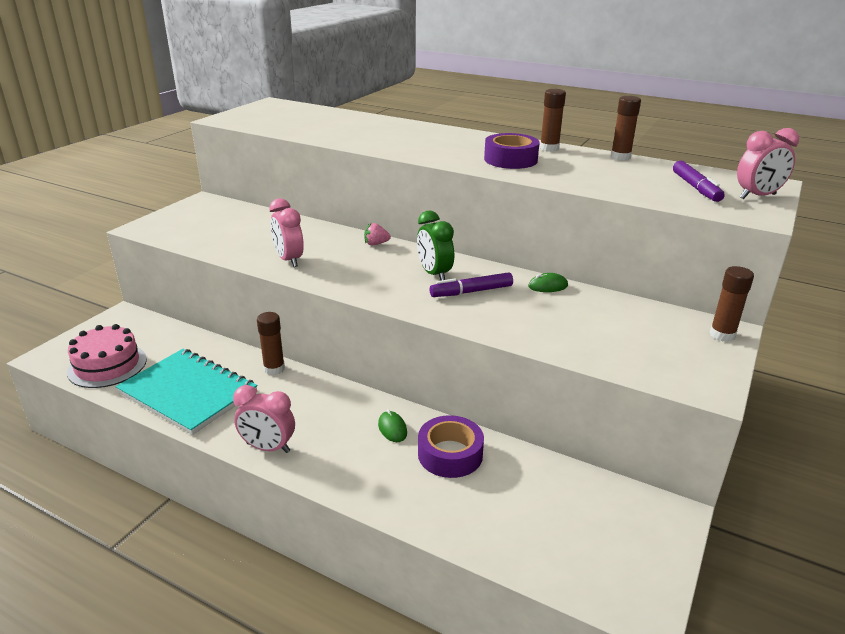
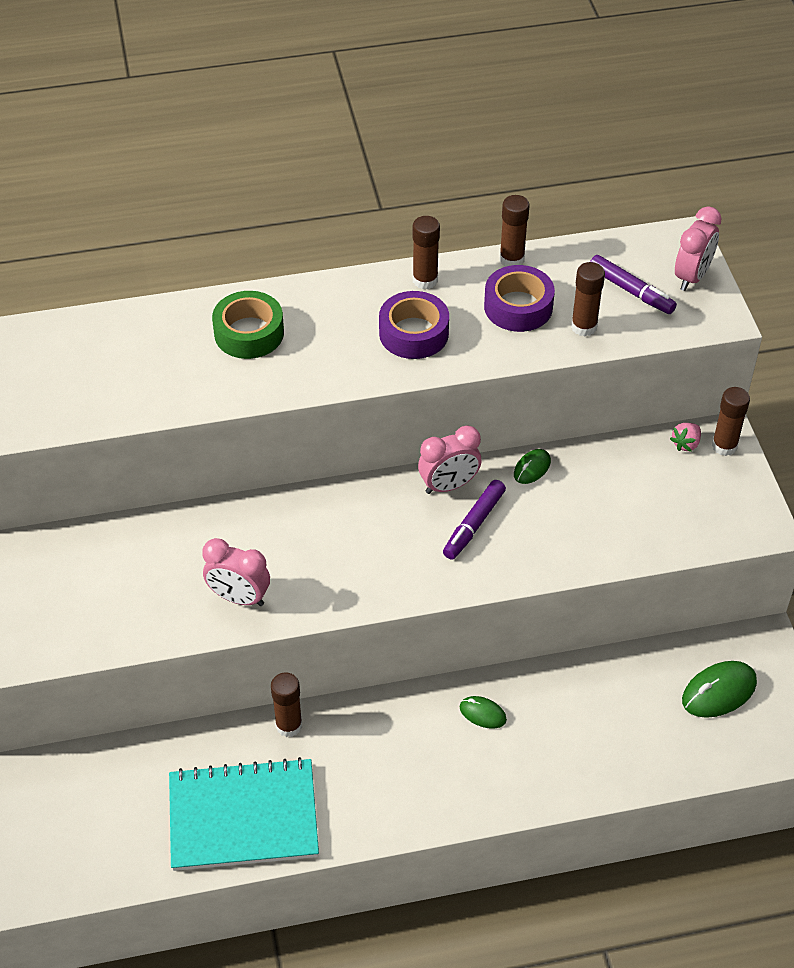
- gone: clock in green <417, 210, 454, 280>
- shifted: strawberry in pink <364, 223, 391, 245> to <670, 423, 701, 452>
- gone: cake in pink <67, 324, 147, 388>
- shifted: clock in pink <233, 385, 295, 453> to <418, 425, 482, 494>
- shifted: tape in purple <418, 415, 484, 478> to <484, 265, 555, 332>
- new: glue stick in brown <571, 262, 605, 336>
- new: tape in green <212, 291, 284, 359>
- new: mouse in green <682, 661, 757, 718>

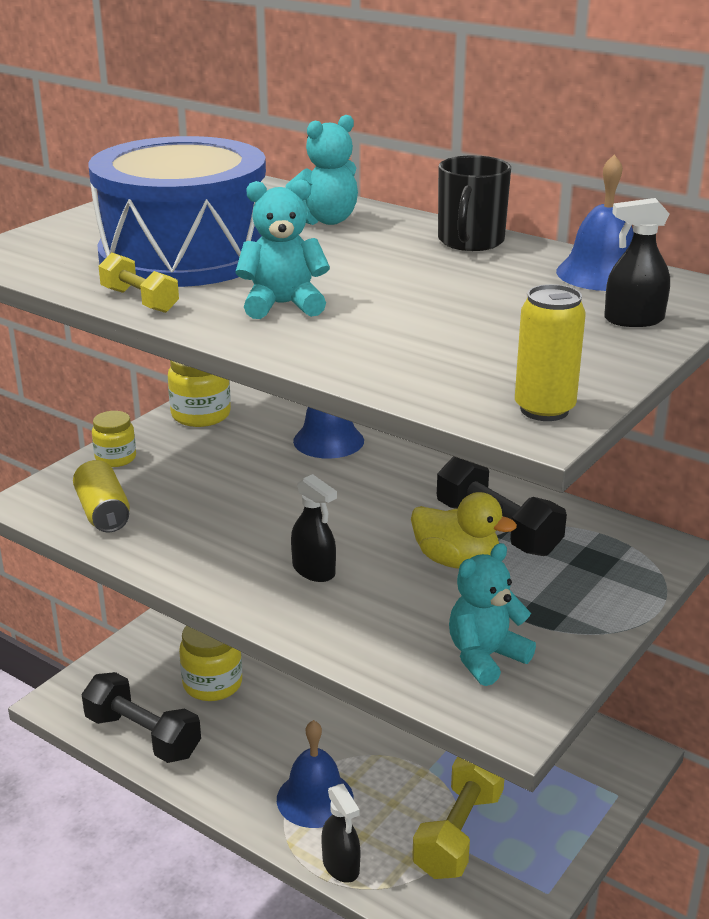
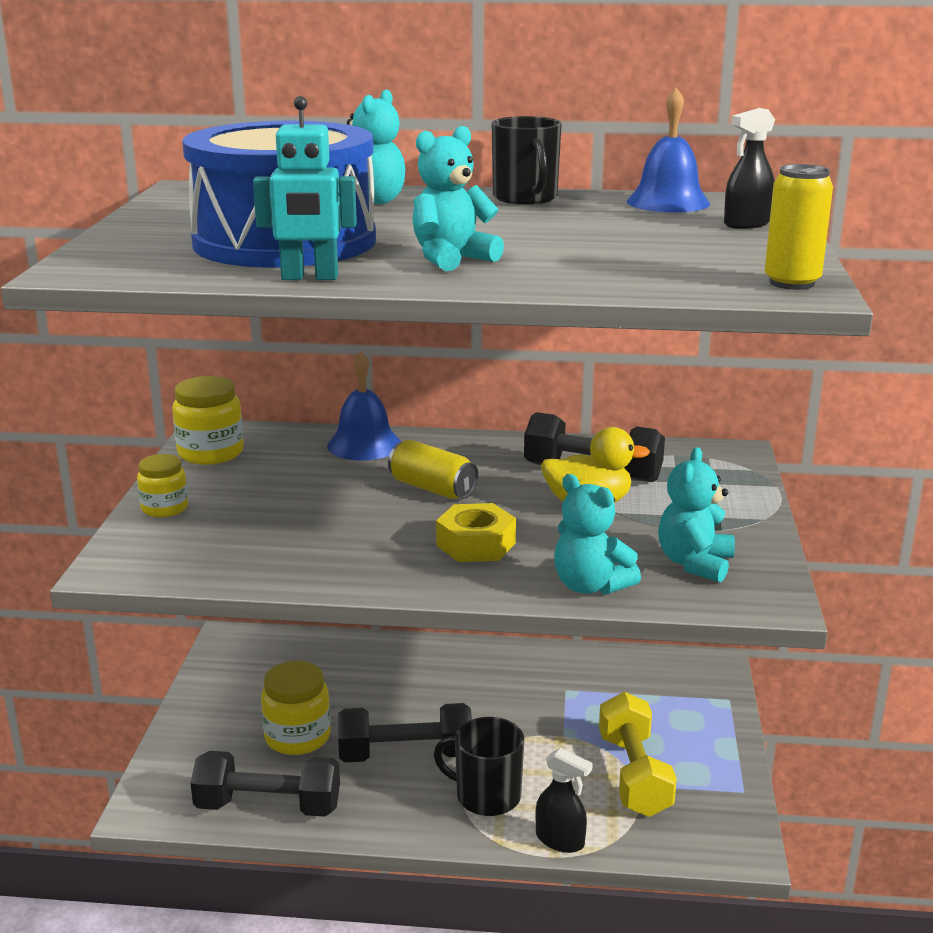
- swapped: dumbbell in yellow <99, 253, 179, 313> to robot in turquoise <253, 96, 357, 280>
- shifted: can in yellow <73, 460, 130, 532> to <388, 440, 479, 499>
- swapped: spray bottle in black <291, 474, 337, 582> to nut in yellow <436, 503, 516, 562>
- swapped: bell in blue <277, 720, 354, 828> to mug in black <434, 717, 524, 816>
- new: teddy bear in turquoise <554, 474, 641, 595>
- new: dumbbell in black <338, 703, 472, 763>

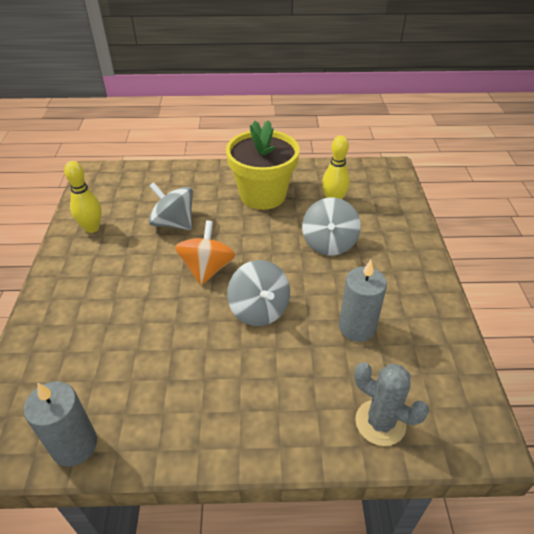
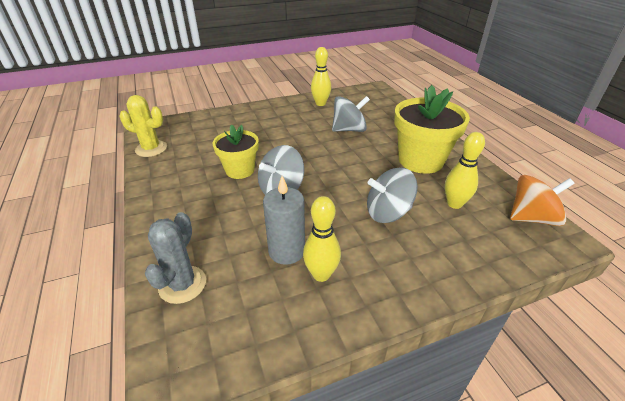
- rotated: spinning top in grey <148, 182, 193, 230> = <332, 96, 370, 132> 60 degrees clockwise
- shifted: spinning top in orange <175, 220, 236, 285> to <510, 175, 575, 226>
- swapped: candle in grey <24, 381, 97, 466> to cactus in yellow <120, 95, 167, 157>
- new: flower pot in yellow <212, 124, 259, 179>
- new: bowling pin in yellow <303, 196, 341, 282>

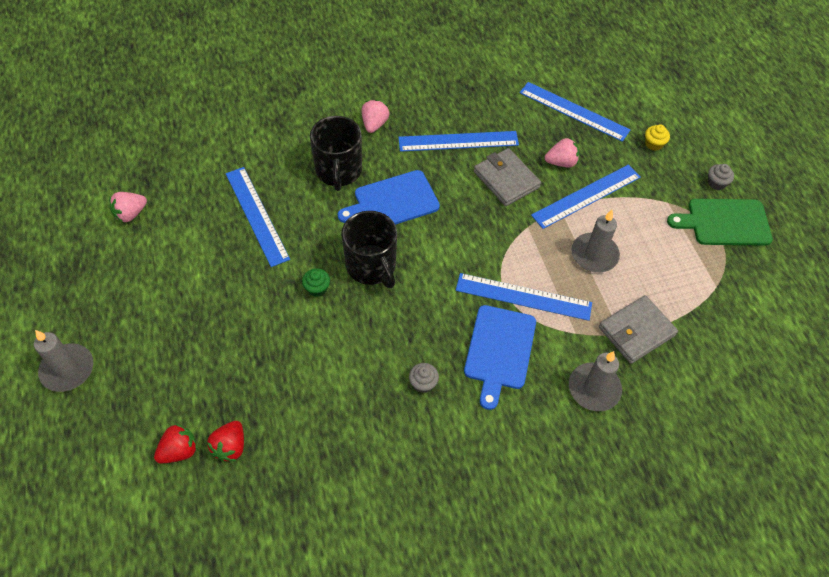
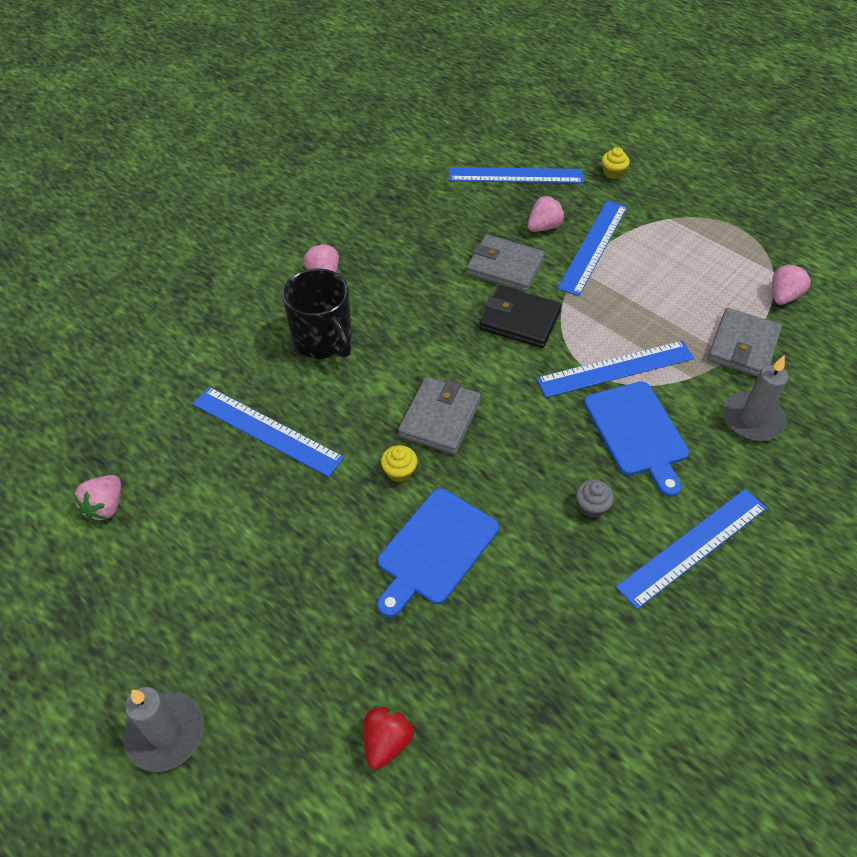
- shifted: ruler in blue <398, 131, 519, 152> to <616, 489, 767, 609>
- gone: cupcake in grey <708, 164, 734, 190>
- shifted: cutting board in blue <338, 170, 440, 225> to <377, 488, 499, 617>
- gone: cutting board in green <667, 199, 773, 246>
- gone: candle in grey <571, 210, 620, 272>
- swapped: mug in black <341, 211, 397, 288> to wallet in grey <398, 377, 481, 455>
- repainted: cupcake in green <302, 268, 330, 297> to cupcake in yellow <381, 445, 418, 482>
- gone: strawberry in red <207, 421, 244, 462>
- new: strawberry in pink <772, 264, 811, 305>
- new: wallet in black <479, 286, 561, 348>

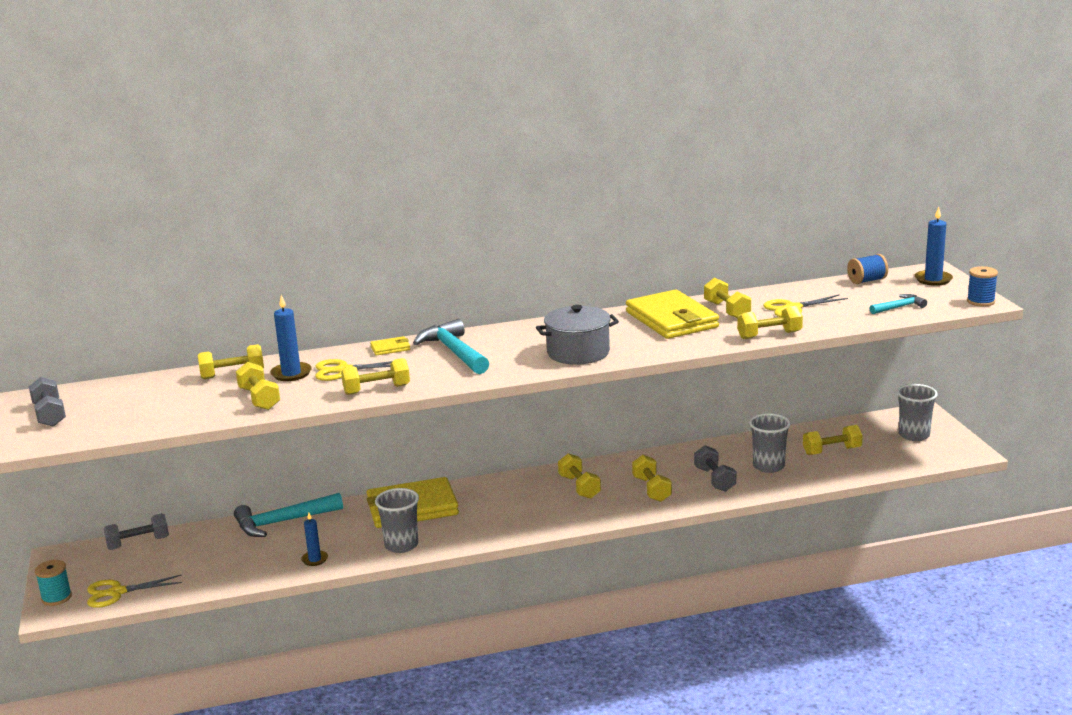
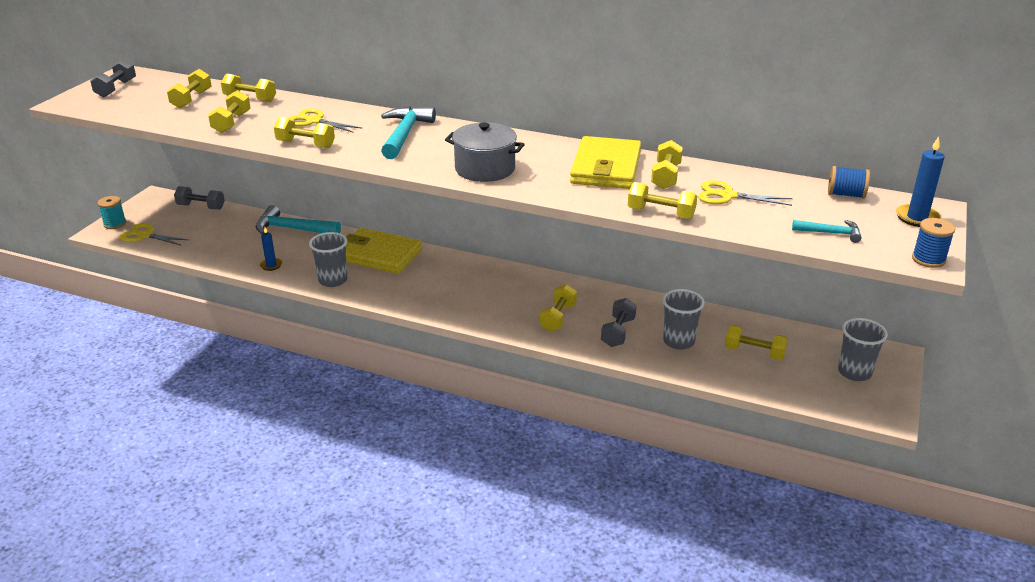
- gone: candle in blue <270, 295, 312, 381>
- gone: wallet in yellow <370, 336, 410, 356>
- shifted: dumbbell in yellow <558, 453, 601, 499> to <167, 69, 212, 109>

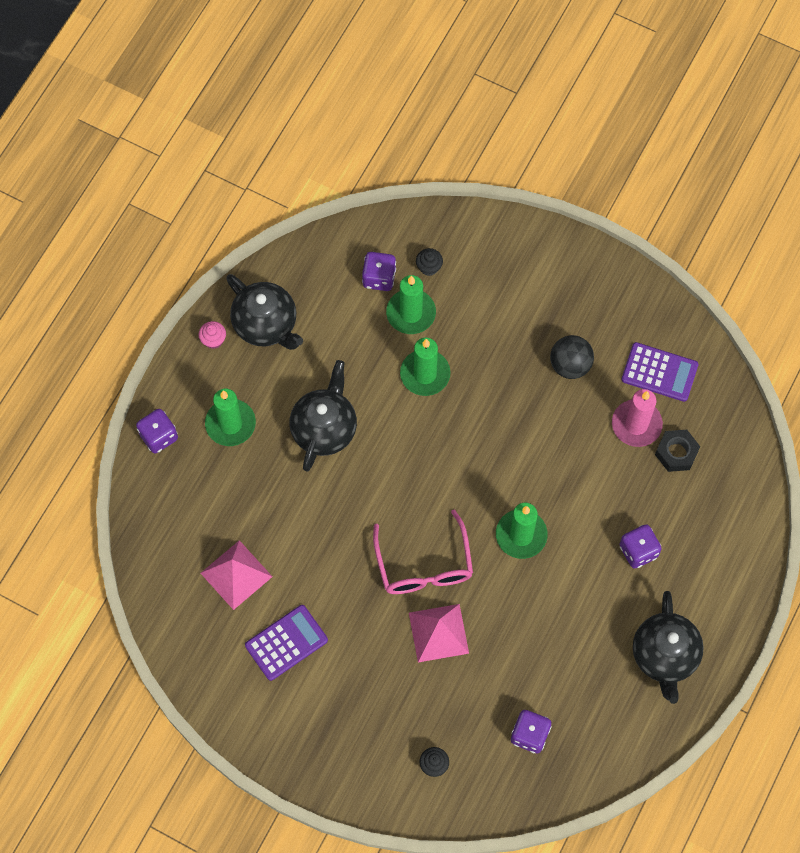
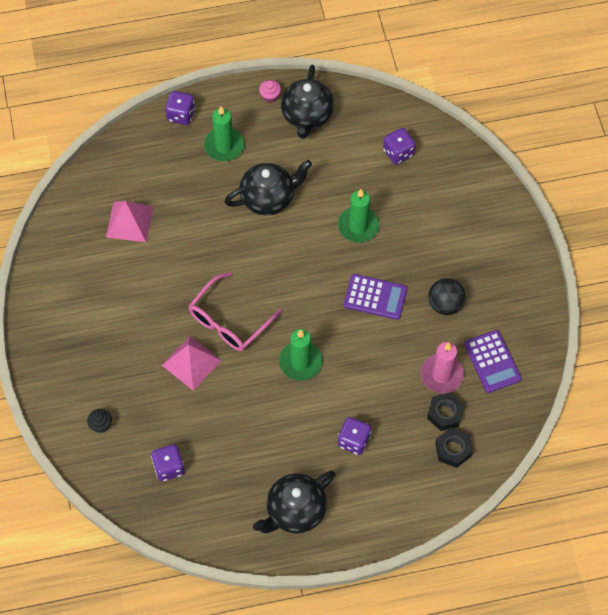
- gone: cupcake in black <416, 248, 443, 276>
- gone: candle in green <386, 275, 436, 334>
- shifted: calculator in purple <245, 605, 328, 681> to <344, 274, 407, 320>
- new: nut in black <435, 428, 473, 468>

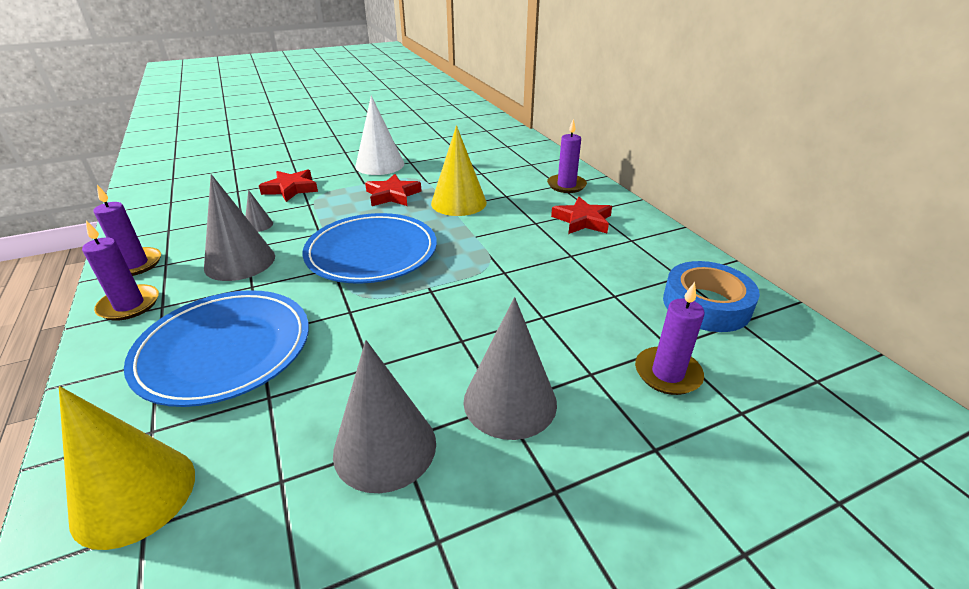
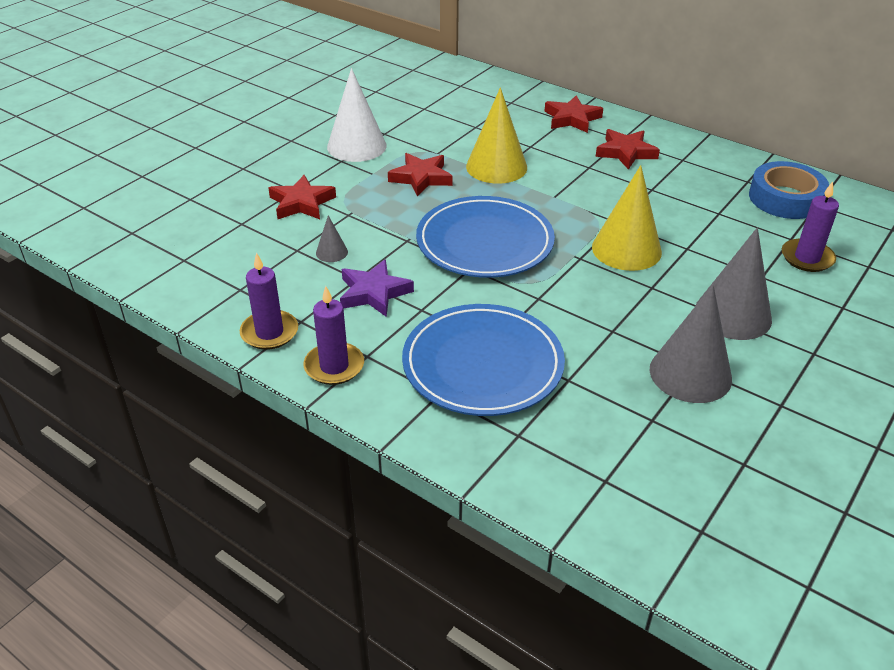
- swapped: candle in purple <547, 119, 587, 193> to star in red <544, 95, 603, 133>
- swapped: cone in grey <204, 174, 275, 281> to star in purple <340, 259, 414, 317>
- shifted: cone in yellow <59, 386, 195, 550> to <592, 165, 662, 271>

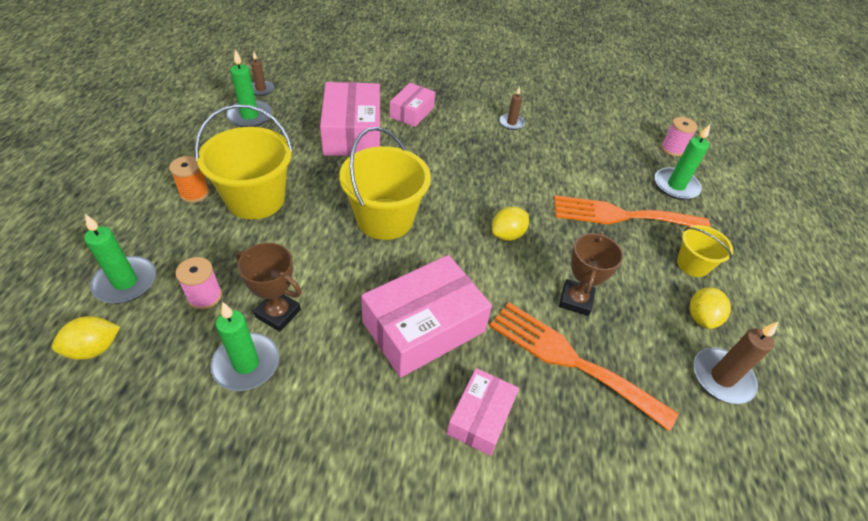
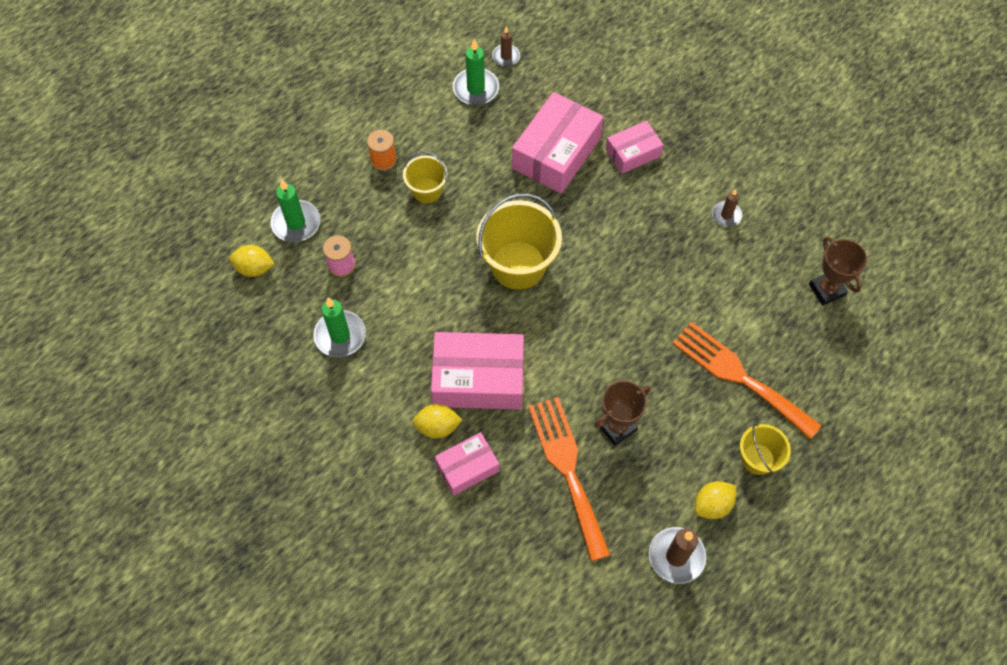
- scaled: bucket in yellow <195, 104, 293, 219> = <403, 151, 448, 203> x0.55
- gone: spool in pink <661, 117, 698, 156>
- gone: candle in green <655, 124, 710, 200>
- shifted: lemon in yellow <492, 207, 529, 241> to <412, 404, 462, 439>
- shifted: trophy in brown <236, 243, 302, 332> to <809, 237, 867, 305>

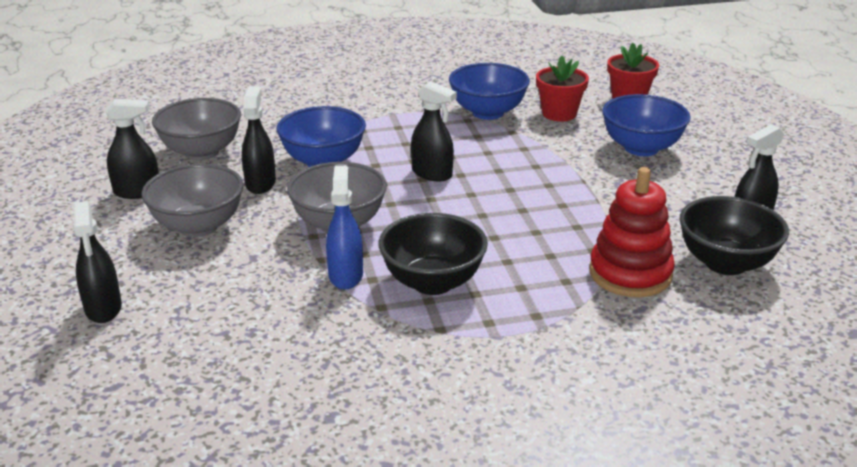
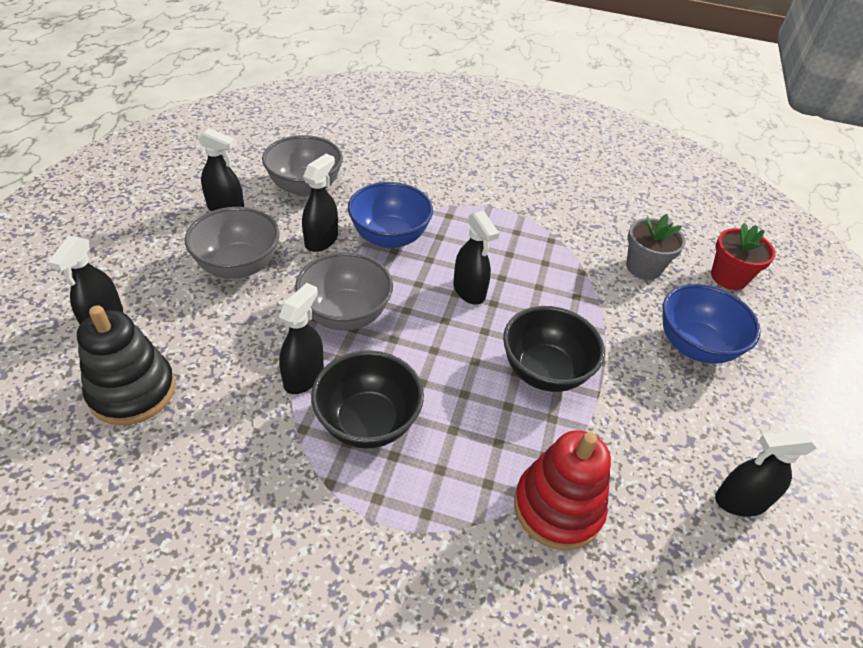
- repainted: flower pot in red <536, 56, 589, 122> to flower pot in grey <626, 214, 686, 280>
- gone: bowl in blue <449, 63, 530, 120>
- repainted: spray bottle in blue <326, 165, 363, 290> to spray bottle in black <279, 283, 324, 394>
- shifted: bowl in black <680, 196, 789, 275> to <503, 306, 605, 392>
- new: stacking toy in black <77, 305, 176, 425>

